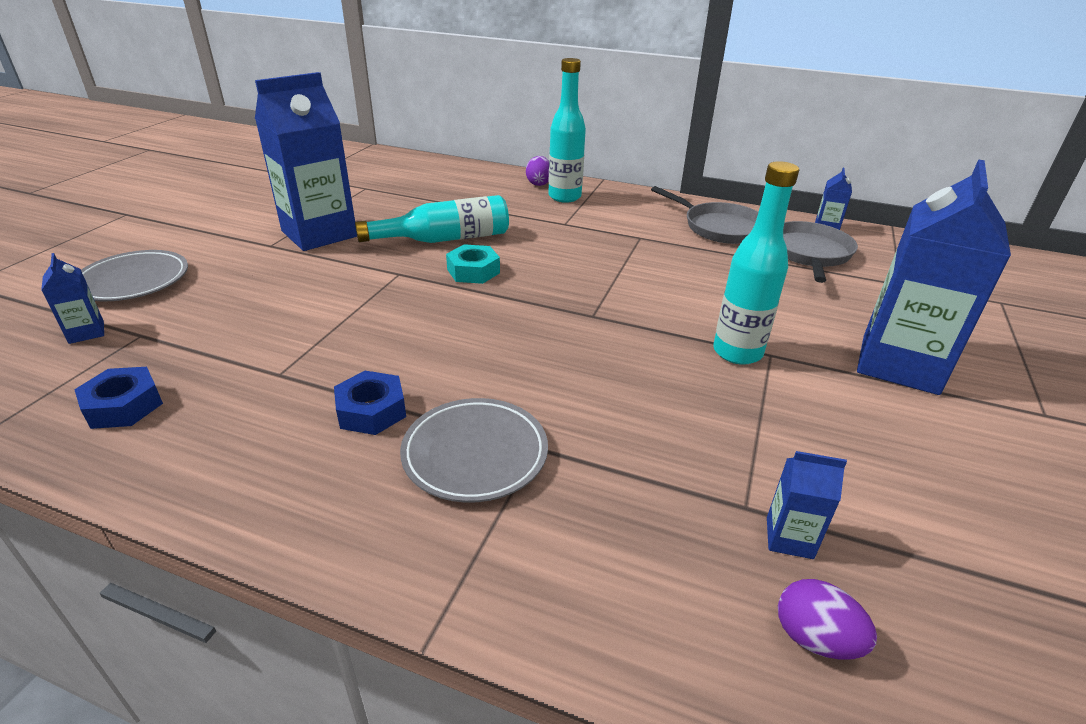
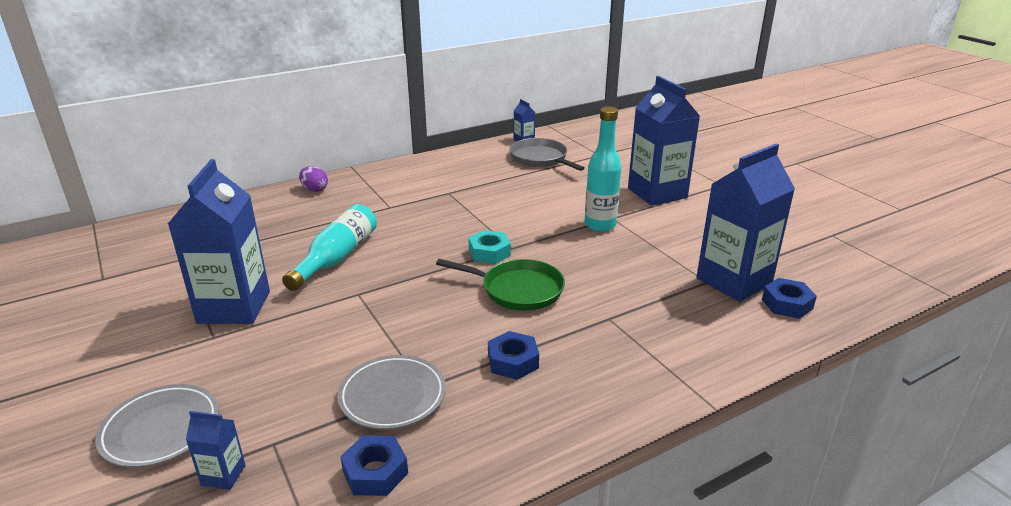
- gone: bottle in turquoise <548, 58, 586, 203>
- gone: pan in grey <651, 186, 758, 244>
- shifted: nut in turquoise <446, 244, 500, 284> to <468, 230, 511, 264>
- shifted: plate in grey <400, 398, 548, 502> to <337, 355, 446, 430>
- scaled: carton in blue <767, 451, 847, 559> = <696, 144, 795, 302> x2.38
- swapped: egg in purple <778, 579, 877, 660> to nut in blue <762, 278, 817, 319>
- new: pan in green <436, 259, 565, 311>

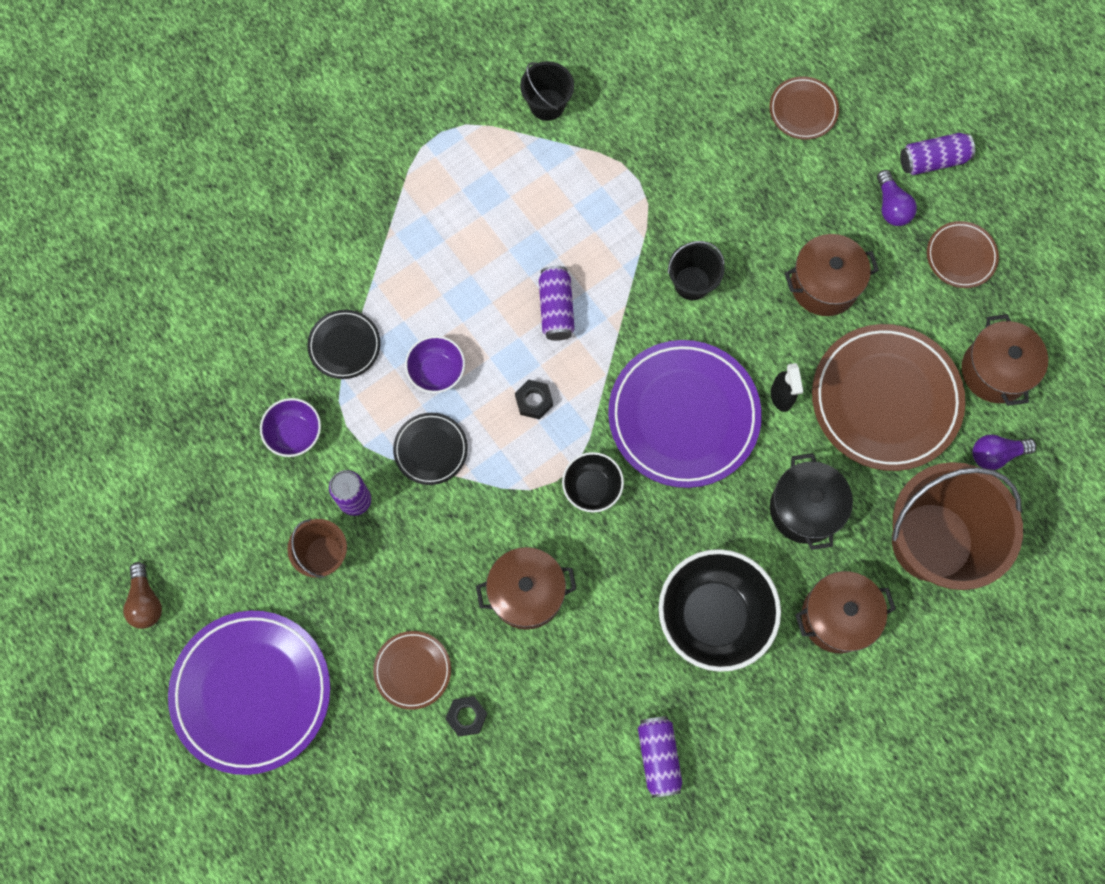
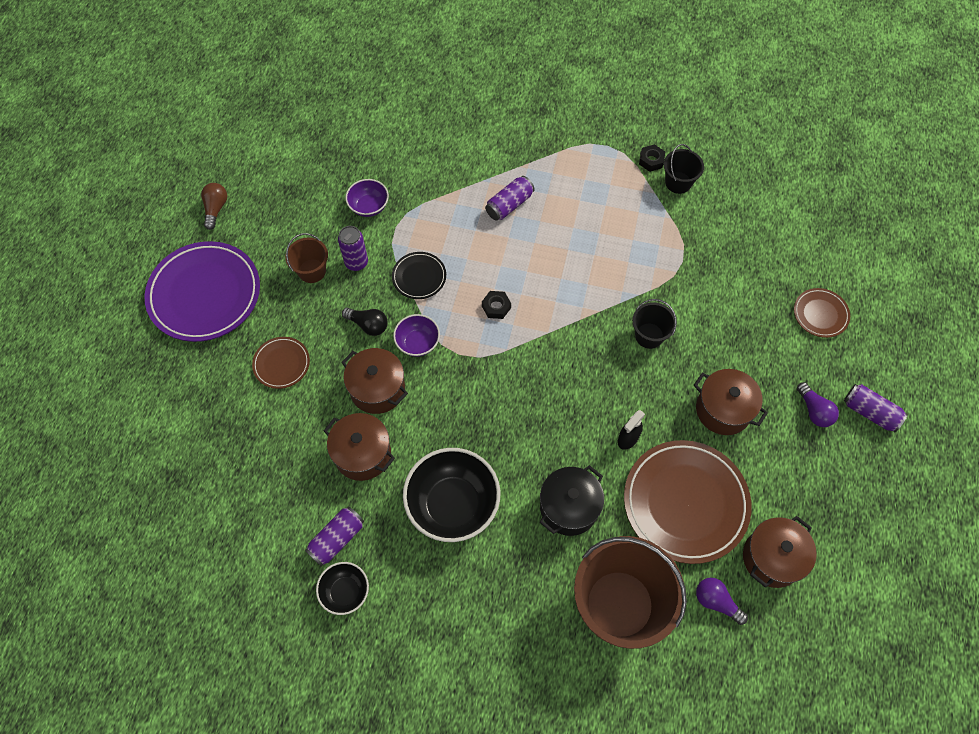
- rotated: light bulb in purple <877, 170, 917, 226> = <797, 382, 839, 427> 60 degrees counterclockwise
- gone: plate in brown <927, 221, 999, 288>
- shifted: can in purple <539, 266, 575, 341> to <485, 176, 535, 221>
- gone: plate in black <307, 310, 381, 379>
- shifted: bowl in purple <405, 336, 465, 393> to <393, 314, 440, 357>
- gone: plate in purple <608, 340, 762, 488>
- shifted: bowl in black <562, 452, 624, 512> to <316, 562, 369, 615>
- rotated: light bulb in brown <123, 562, 162, 629> = <201, 183, 227, 230> 150 degrees clockwise
- shifted: pot in brown <795, 571, 896, 653> to <324, 413, 395, 481>
- shifted: nut in black <445, 696, 488, 737> to <639, 144, 665, 172>
- new: light bulb in black <342, 308, 388, 336>

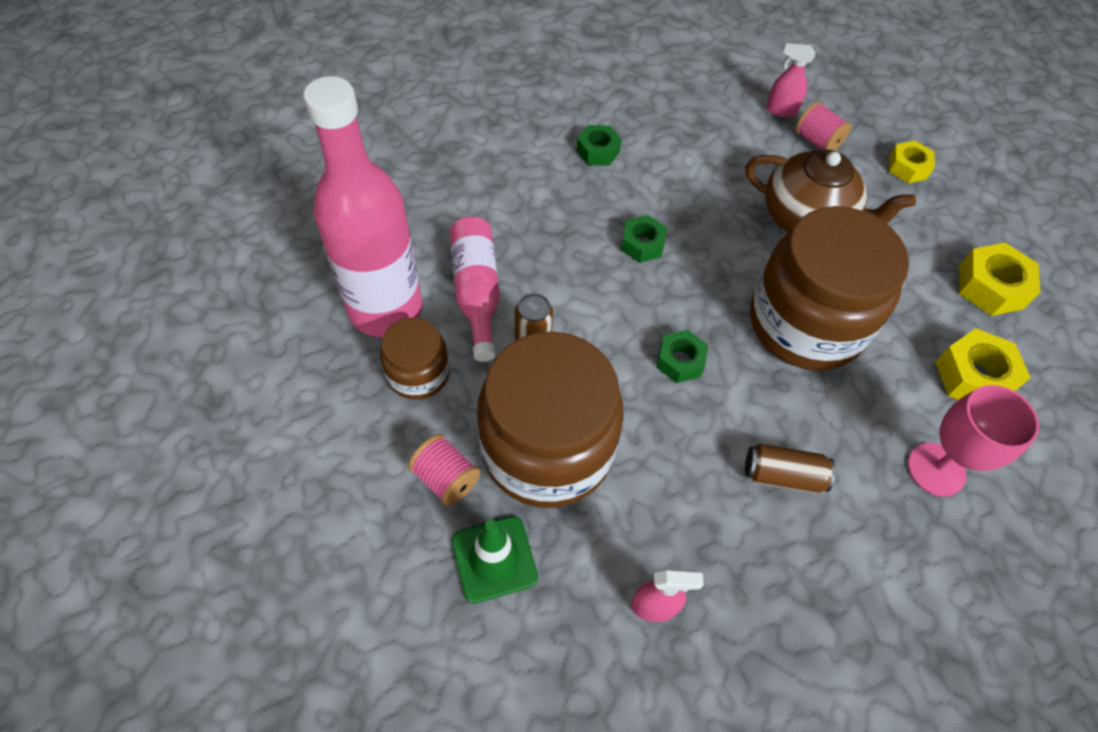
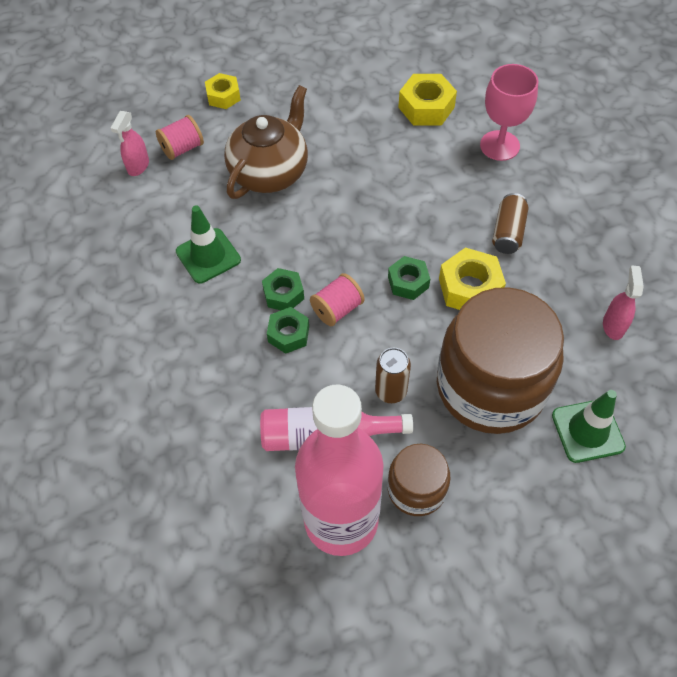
- shifted: nut in green <576, 125, 622, 166> to <267, 307, 309, 354>
- gone: jar in brown <750, 206, 909, 371>
- shifted: nut in yellow <959, 243, 1040, 316> to <439, 248, 506, 310>
- shifted: spool in pink <408, 434, 480, 506> to <310, 273, 365, 326>
- new: traffic cone in green <176, 206, 241, 284>

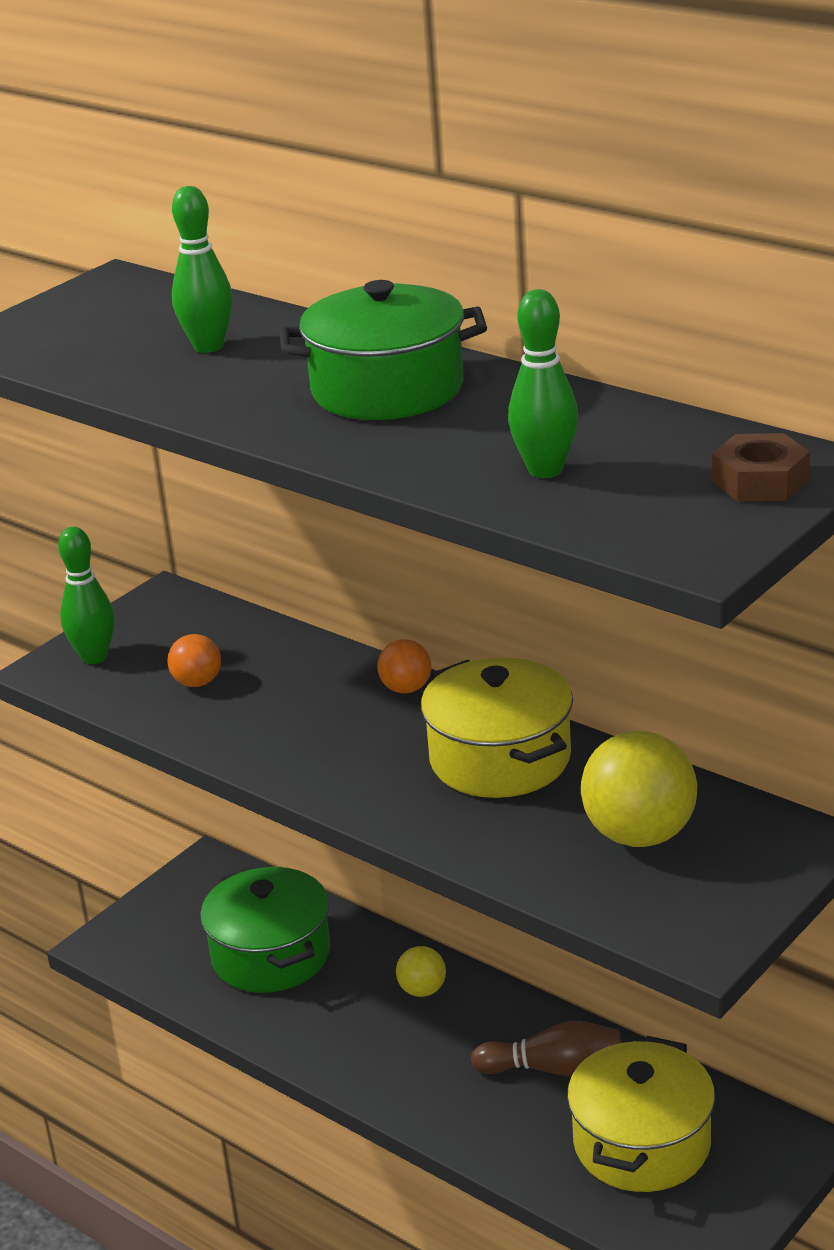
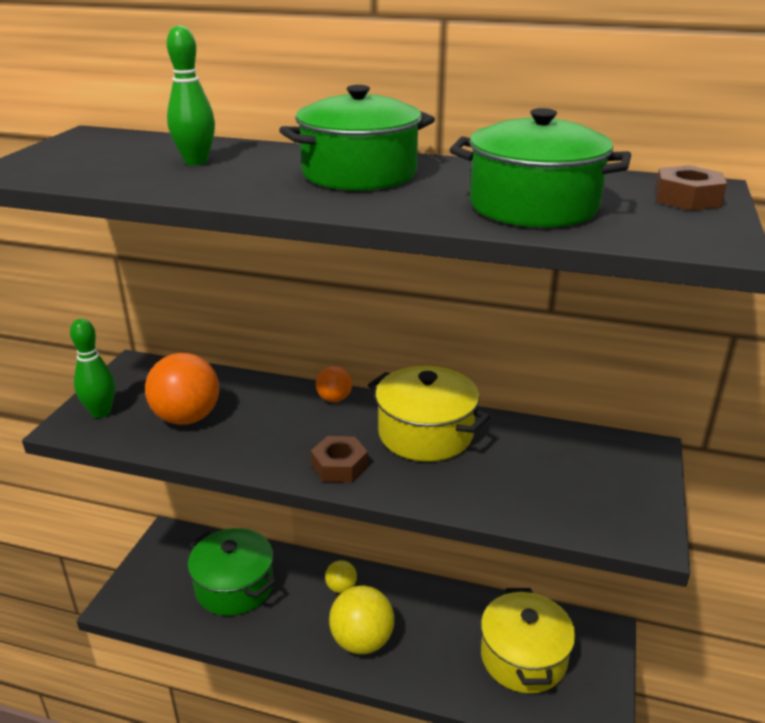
- swapped: bowling pin in green <508, 289, 578, 478> to pot in green <450, 108, 631, 227>
- scaled: ball in orange <167, 634, 221, 687> = <145, 353, 219, 425> x1.89
- shifted: ball in yellow <581, 731, 697, 847> to <329, 585, 394, 654>
- gone: bowling pin in brown <471, 1021, 621, 1076>
- new: nut in brown <311, 436, 368, 482>

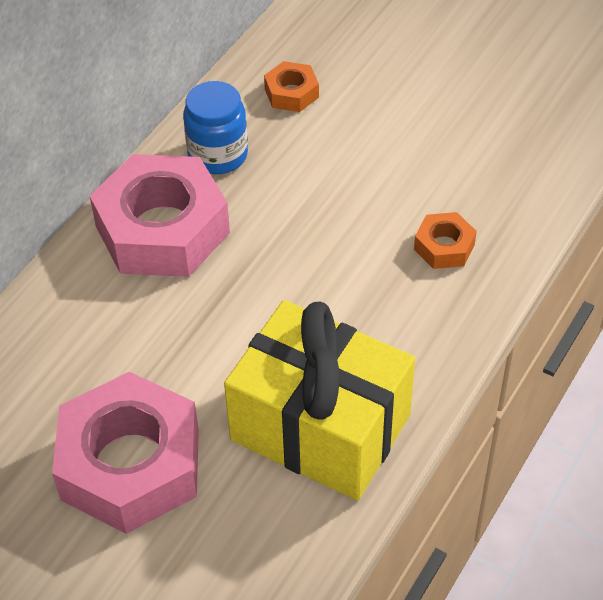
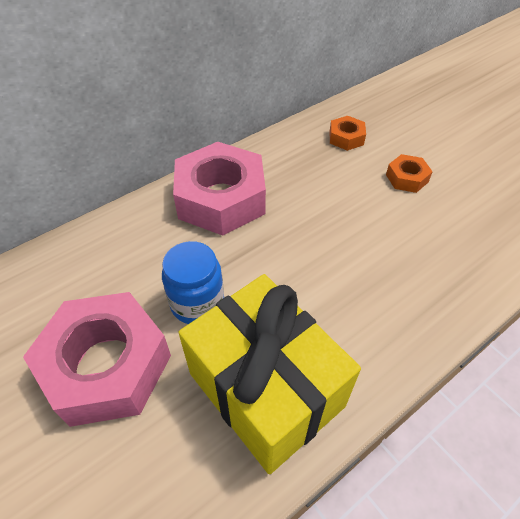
- shifted: jar in blue <183, 81, 248, 174> to <162, 241, 224, 324>
- shifted: nut in orange <414, 212, 477, 269> to <386, 154, 433, 193>

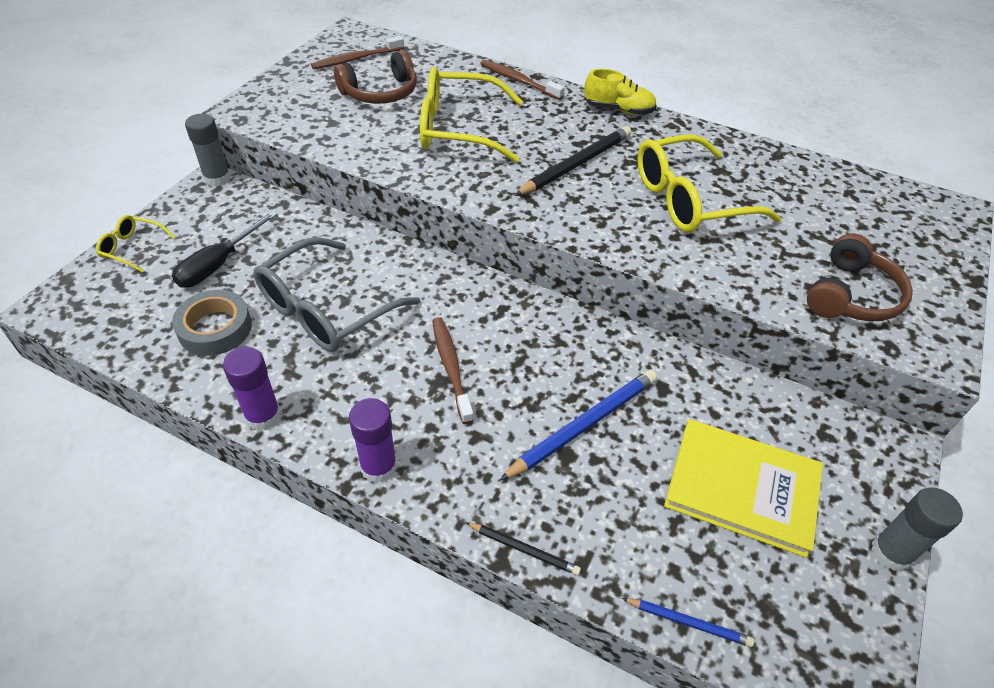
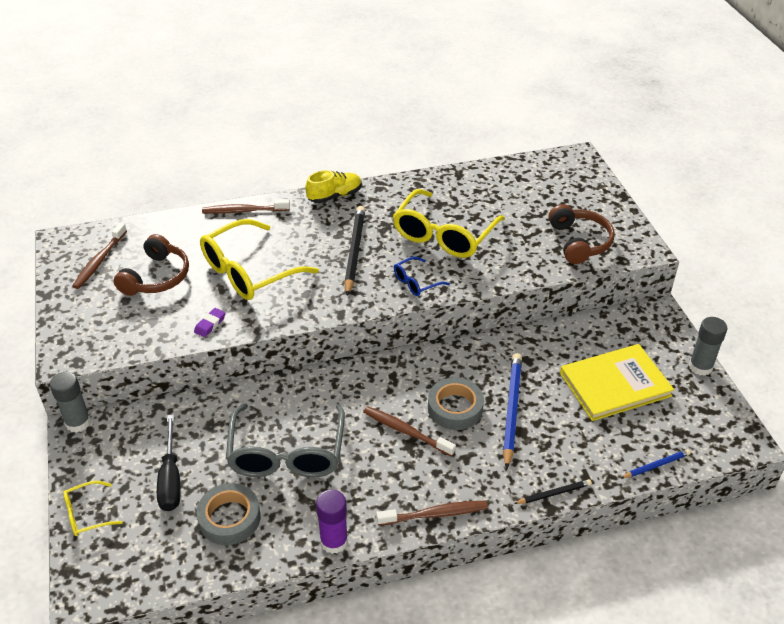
- swapped: glue stick in purple <349, 398, 397, 483> to toothbrush in brown <377, 501, 488, 526>
- new: glasses in blue <394, 257, 450, 296>
- new: eraser in purple <194, 308, 226, 337>
- new: tape in grey <428, 378, 484, 430>

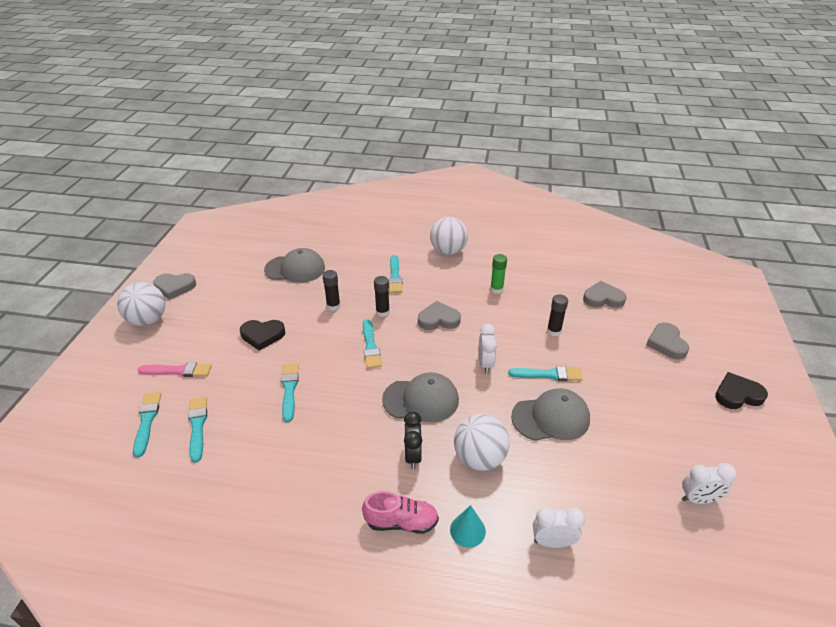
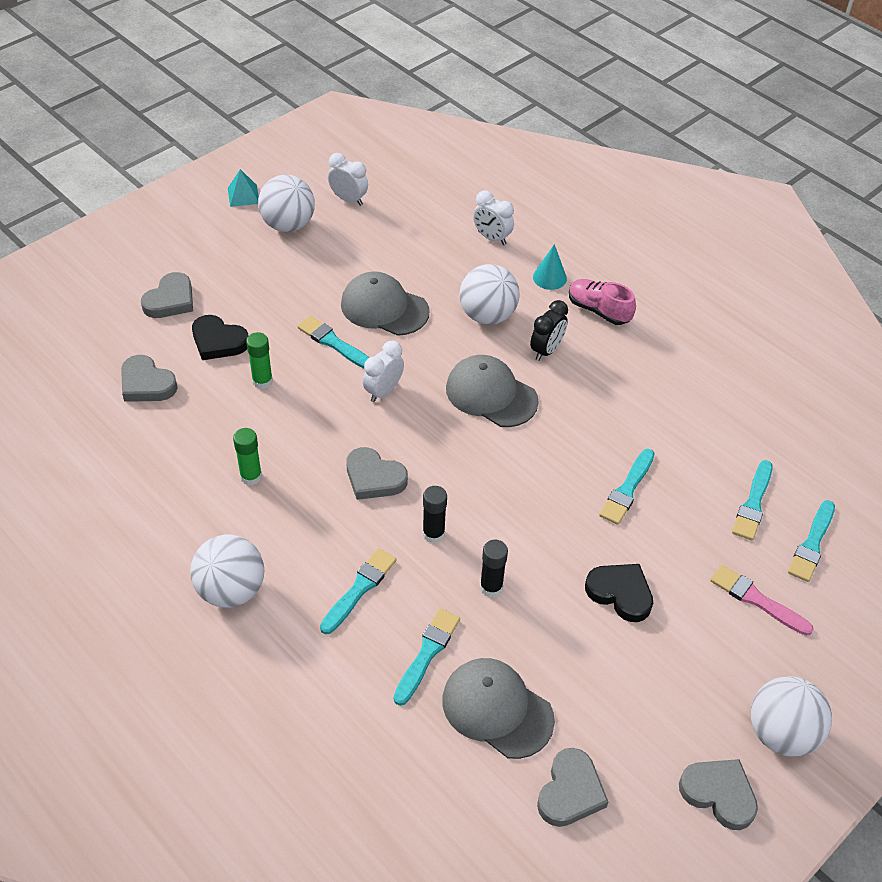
- repainted: glue stick in black <547, 294, 568, 336> to glue stick in green <246, 332, 273, 389>
- shifted: brush in turquoise <363, 319, 382, 369> to <394, 608, 460, 706>
- shifted: heart in black <715, 372, 768, 409> to <192, 315, 249, 360>
- new: pyramid in turquoise <228, 169, 259, 207>
- new: ball in white <258, 175, 315, 232>
- new: heart in grey <537, 748, 608, 827>

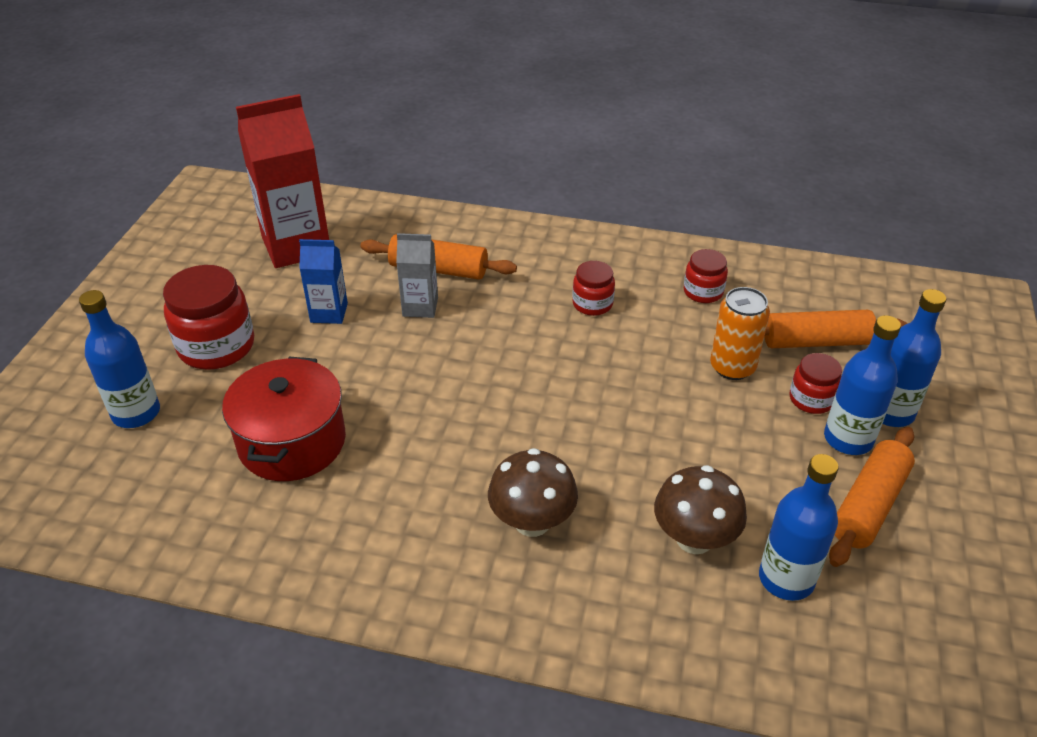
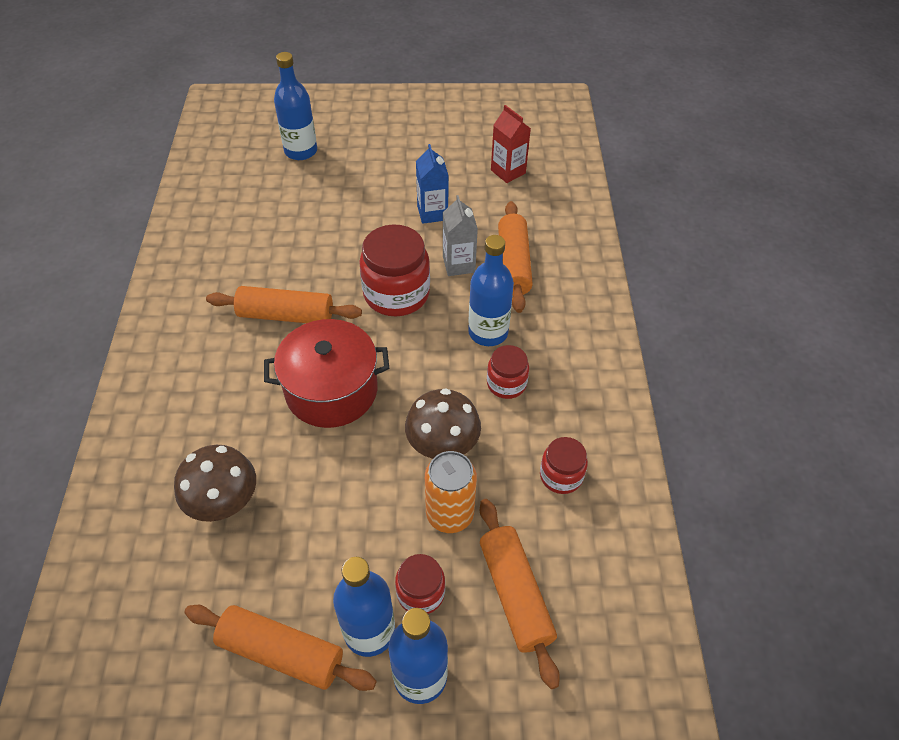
- scaled: carton in red <236, 94, 329, 268> = <491, 105, 531, 183> x0.52
- shifted: jar in red <163, 265, 254, 370> to <359, 224, 430, 316>
- shifted: pot in red <222, 357, 346, 481> to <264, 319, 389, 428>
- shifted: mushroom in brown <488, 448, 578, 537> to <405, 389, 481, 459>
- shifted: bottle in blue <759, 454, 839, 601> to <468, 235, 514, 346>
- new: rolling pin in orange <206, 286, 362, 323>

